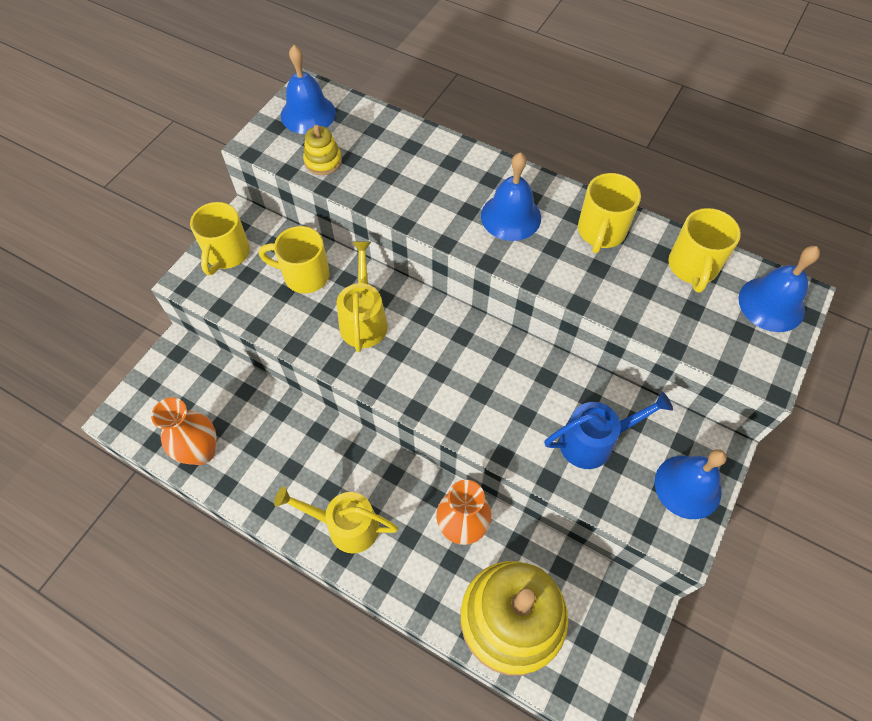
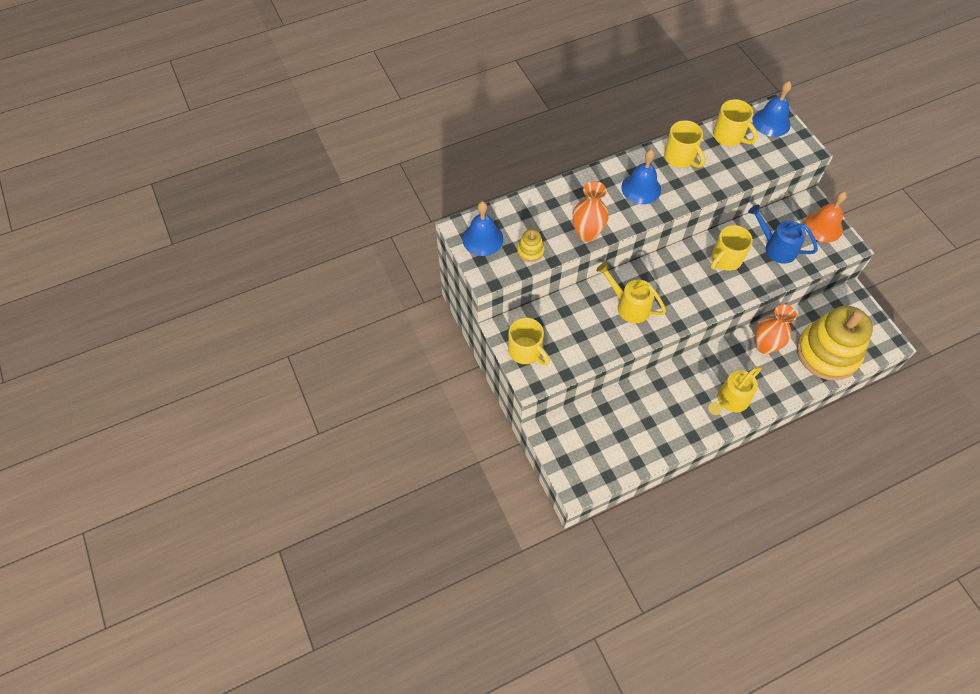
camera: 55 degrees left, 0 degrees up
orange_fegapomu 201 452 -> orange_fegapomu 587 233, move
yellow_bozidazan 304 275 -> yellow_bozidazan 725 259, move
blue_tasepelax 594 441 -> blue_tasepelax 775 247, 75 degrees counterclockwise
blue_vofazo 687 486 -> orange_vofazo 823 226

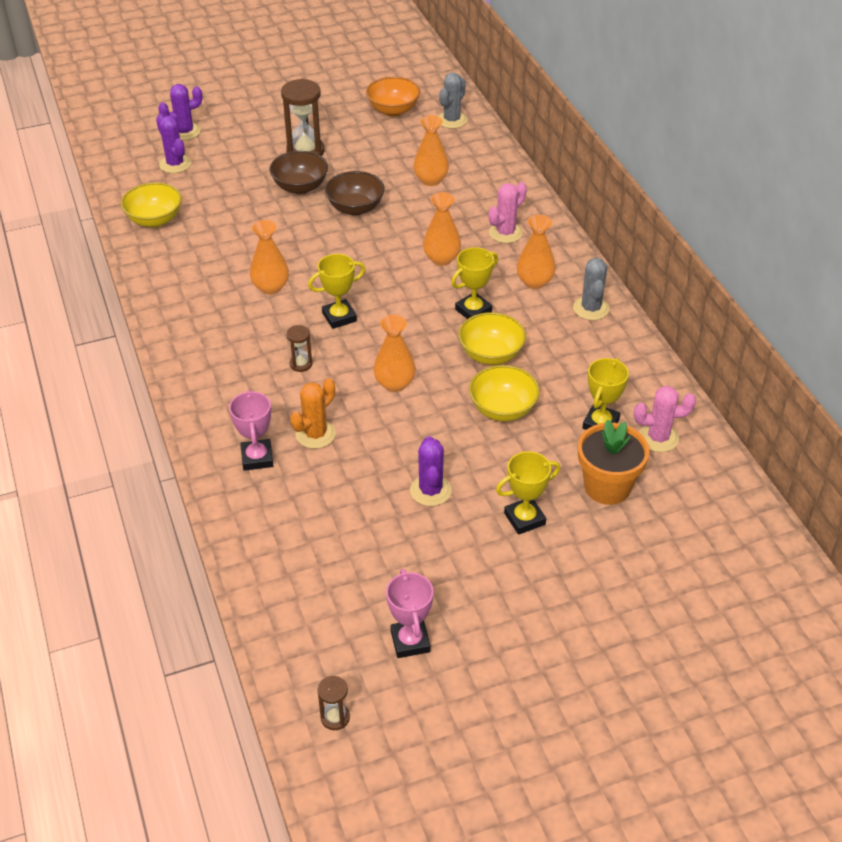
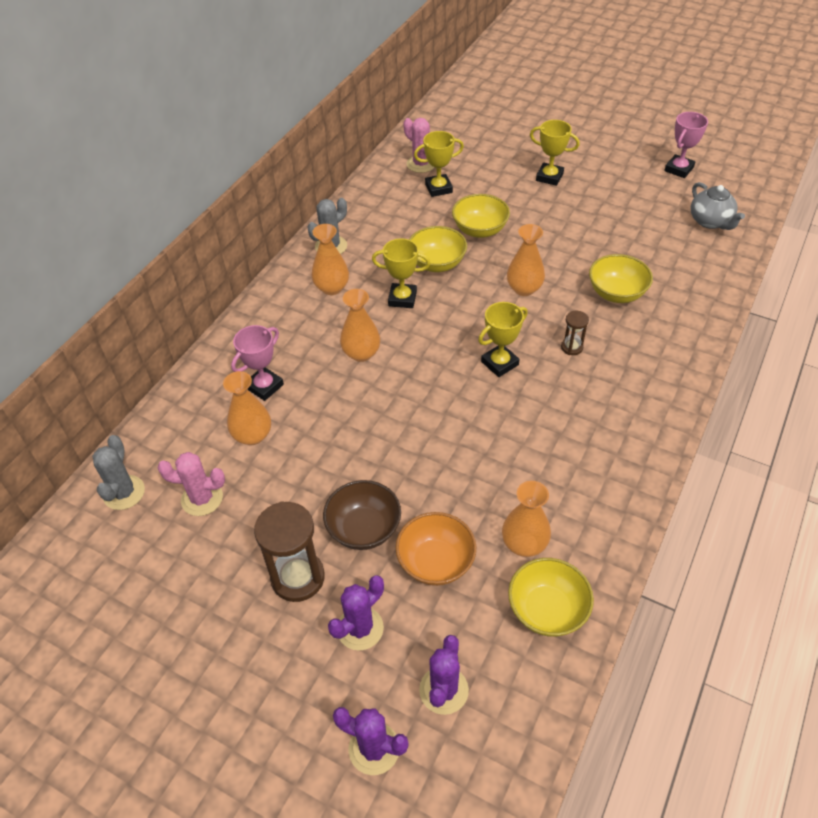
camera: 130 degrees left, 5 degrees up
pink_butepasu 257 458 -> pink_butepasu 264 386, move
orange_fegapomu 271 287 -> orange_fegapomu 524 544, move
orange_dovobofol 315 434 -> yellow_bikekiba 616 293
yellow_butepasu 339 317 -> yellow_butepasu 499 363, 60 degrees counterclockwise
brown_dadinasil 335 717 -> none
brown_bikekiba 355 208 -> none
orange_bikekiba 393 110 -> orange_bikekiba 435 562, move
purple_dovobofol 430 490 -> purple_dovobofol 360 628, move
grey_dovobofol 452 120 -> grey_dovobofol 124 493, 75 degrees counterclockwise
pink_dovobofol 505 233 -> pink_dovobofol 202 498, move
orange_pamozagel 607 487 -> none
none -> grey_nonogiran 710 221

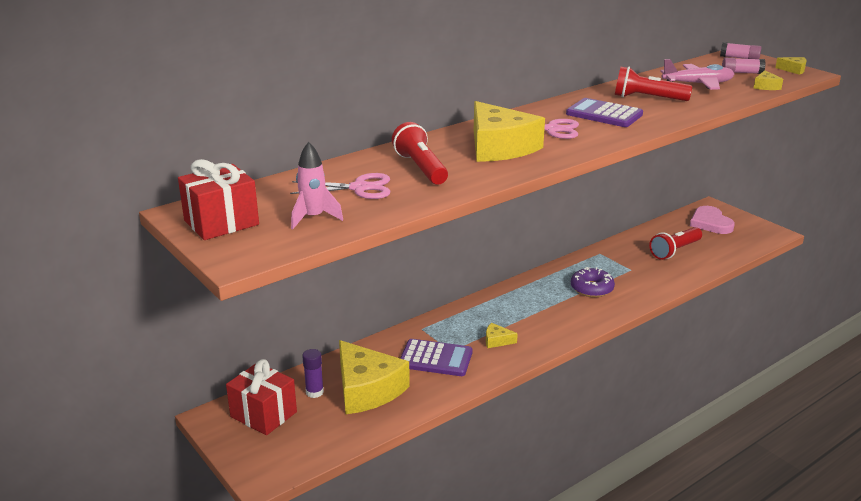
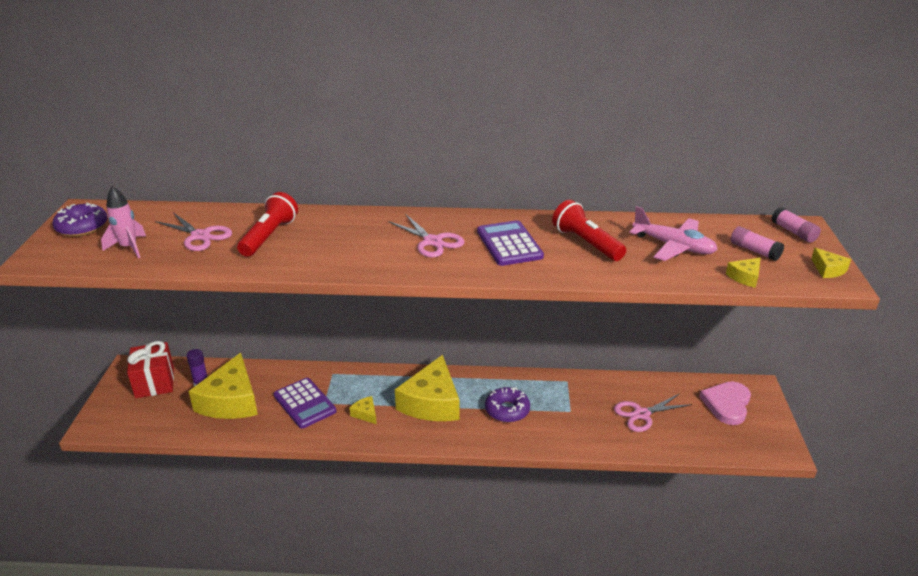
camera: 40 degrees right, 5 degrees up
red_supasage 221 223 -> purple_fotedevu 82 227
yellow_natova 499 147 -> yellow_natova 432 402, move
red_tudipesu 674 251 -> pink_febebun 641 414

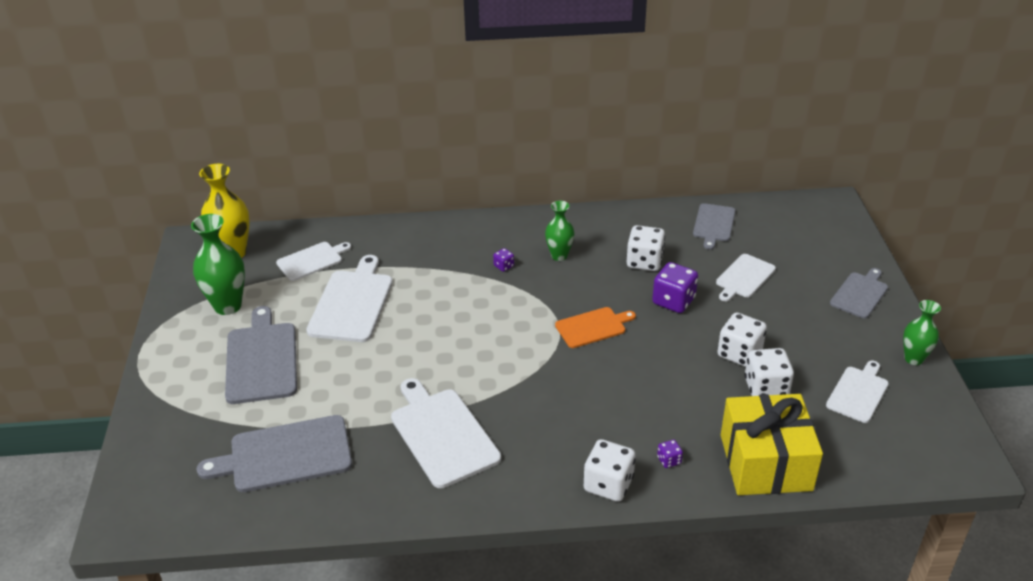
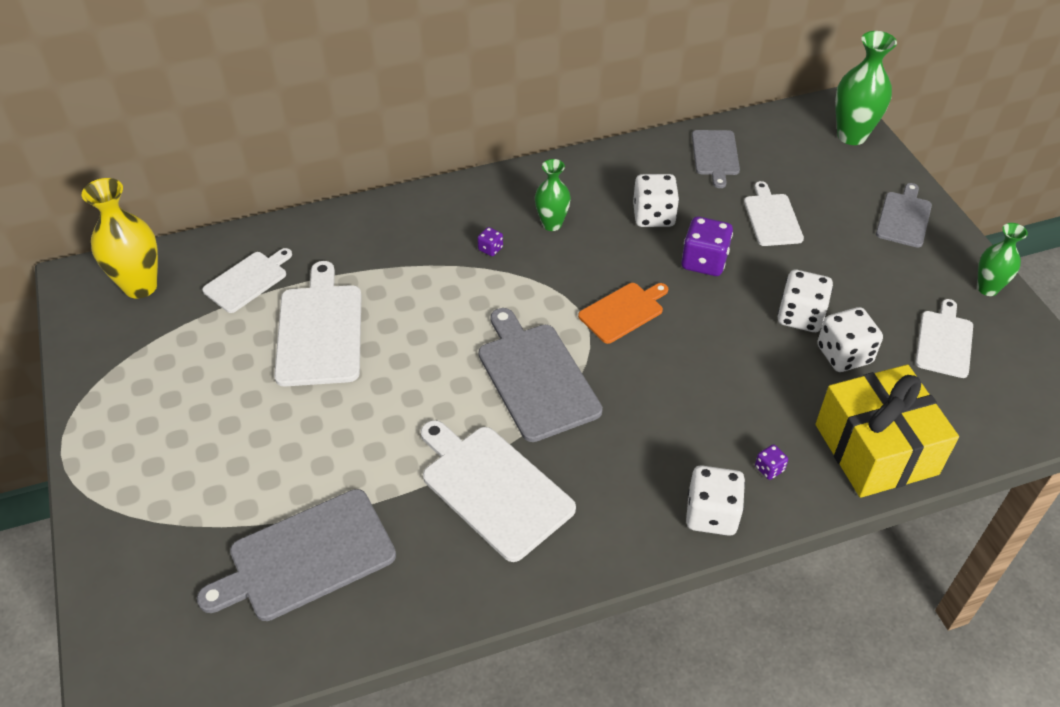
camera: 15 degrees left, 10 degrees up
green_fegapomu 228 306 -> green_fegapomu 851 136, move
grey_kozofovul 262 359 -> grey_kozofovul 536 377, move
white_kozofovul 744 277 -> white_kozofovul 772 218, 150 degrees clockwise

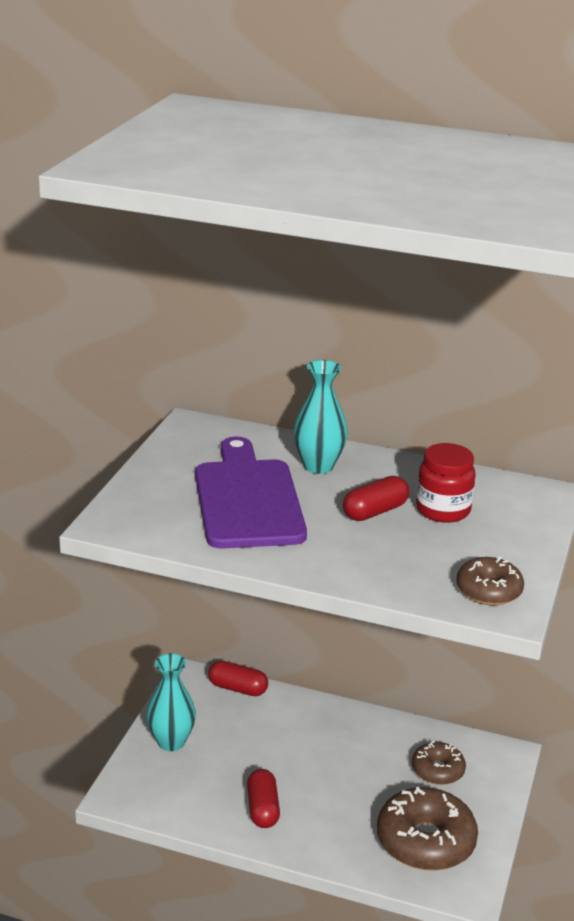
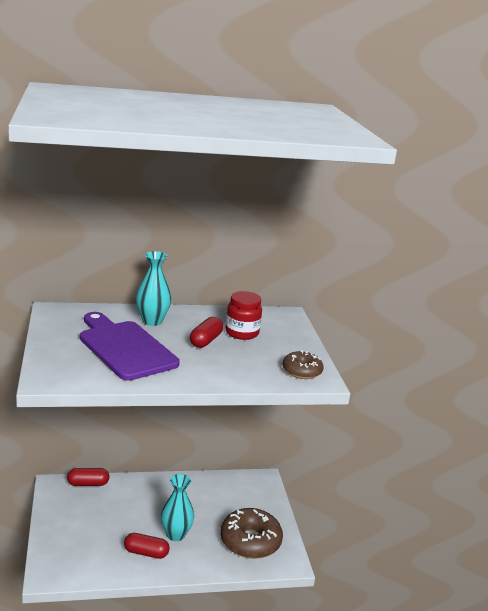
camera: 30 degrees left, 5 degrees down
turquoise_fegapomu 171 742 -> turquoise_fegapomu 176 534, move
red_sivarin 262 809 -> red_sivarin 146 553, 45 degrees counterclockwise
brown_fotedevu 437 770 -> none

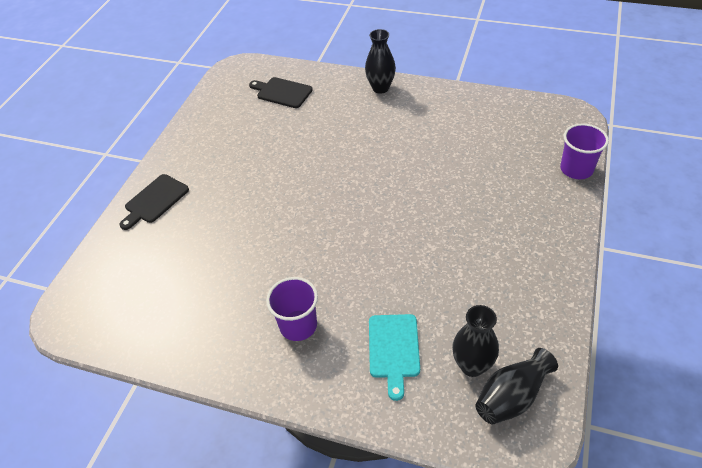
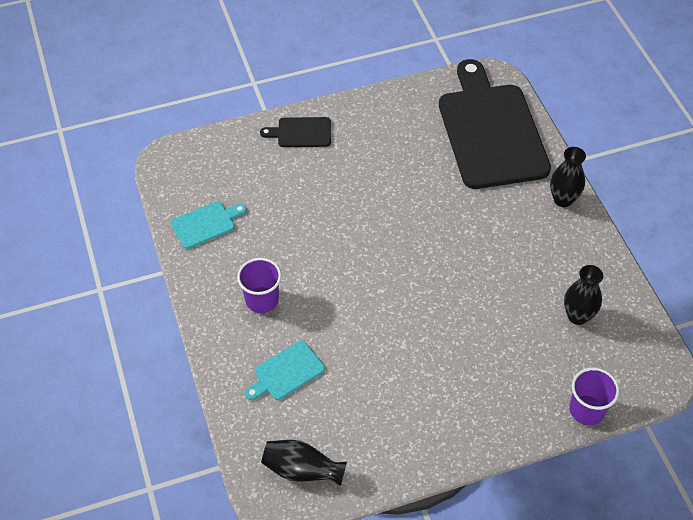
camera: 50 degrees right, 5 degrees up
black_kozofovul 282 92 -> black_kozofovul 491 131, x2.34
black_fegapomu 472 365 -> black_fegapomu 577 316, move
none -> turquoise_kozofovul 206 224

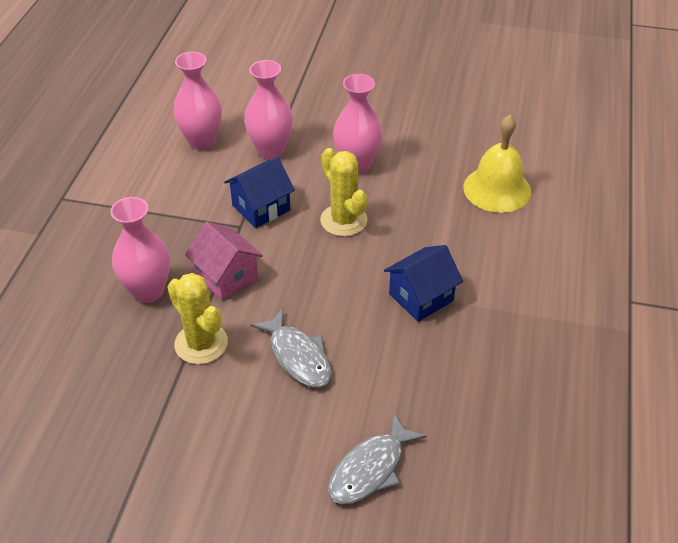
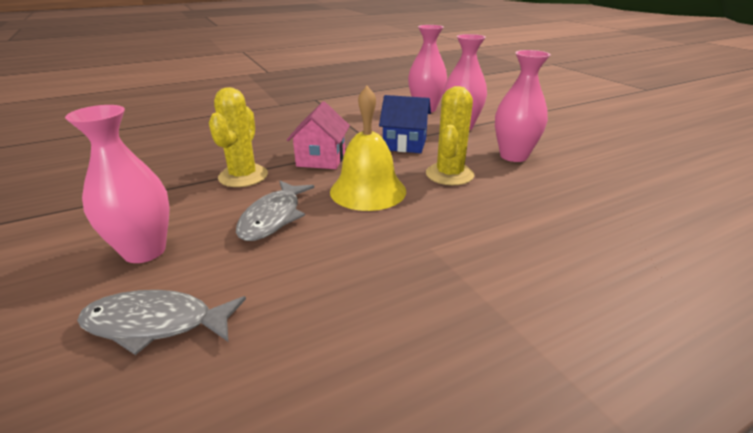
camera: 50 degrees right, 15 degrees down
pink_fegapomu 148 291 -> pink_fegapomu 144 251, move
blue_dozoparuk 421 297 -> none
yellow_vofazo 497 189 -> yellow_vofazo 368 190, move

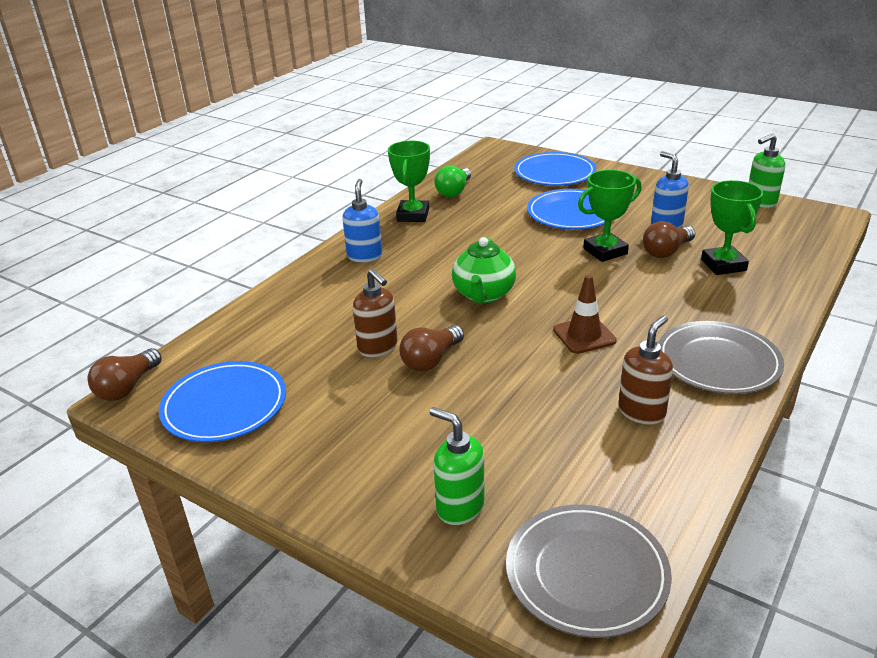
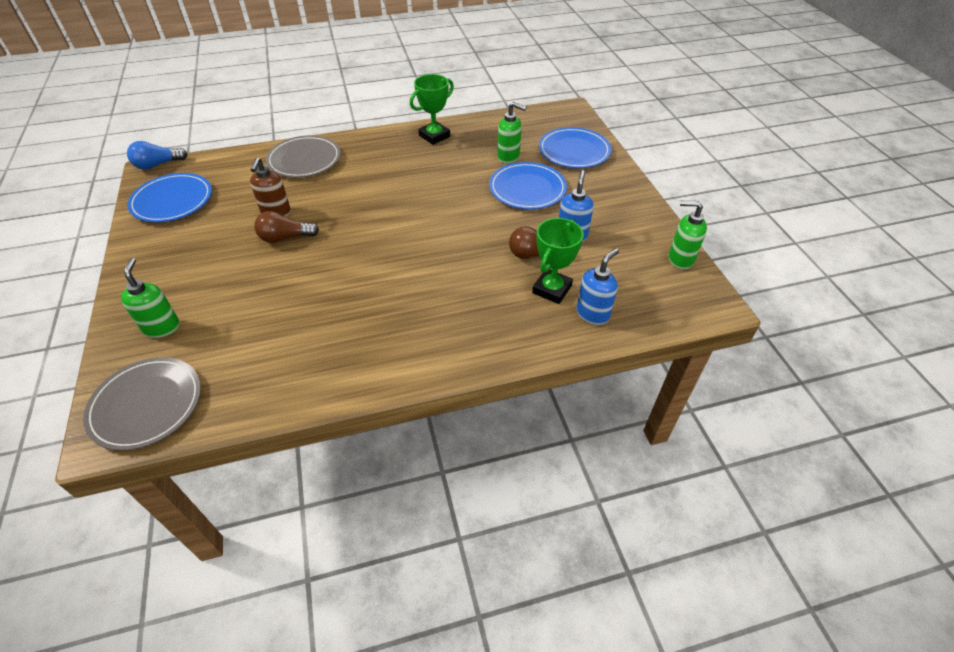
camera: 40 degrees right, 15 degrees up
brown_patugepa 127 387 -> blue_patugepa 158 165
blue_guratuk 364 256 -> blue_guratuk 593 313, move
green_patugepa 454 191 -> none
green_nonogiran 483 295 -> none
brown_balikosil 584 335 -> none
green_butepasu 605 251 -> none
brown_guratuk 642 412 -> none
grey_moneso 718 362 -> grey_moneso 304 160, move
none -> green_guratuk 508 157

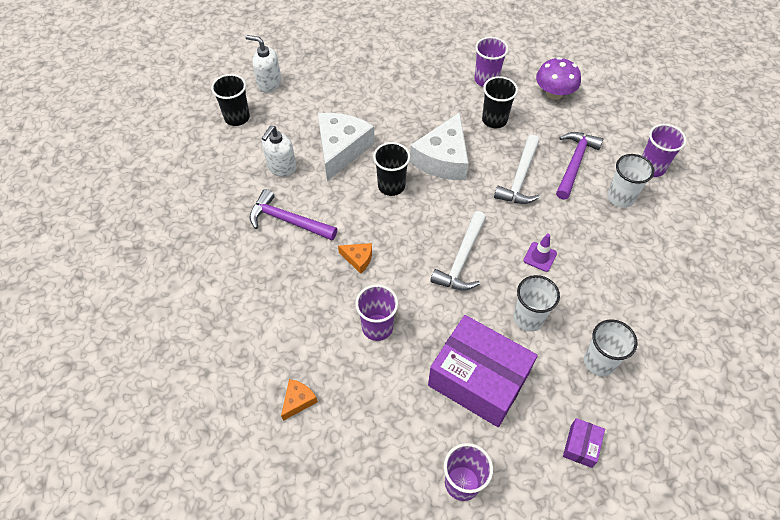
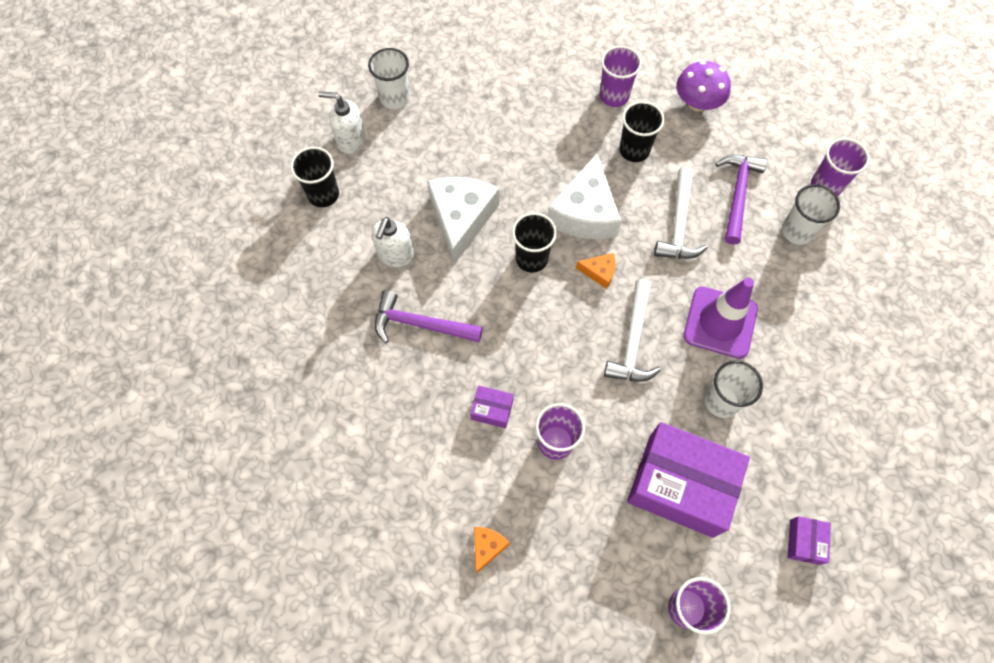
camera: 10 degrees left, 10 degrees up
orange_natova 358 259 -> orange_natova 599 272, move
purple_balikosil 540 257 -> purple_balikosil 720 322, x2.06
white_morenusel 599 362 -> white_morenusel 395 98, move
none -> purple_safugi 492 410

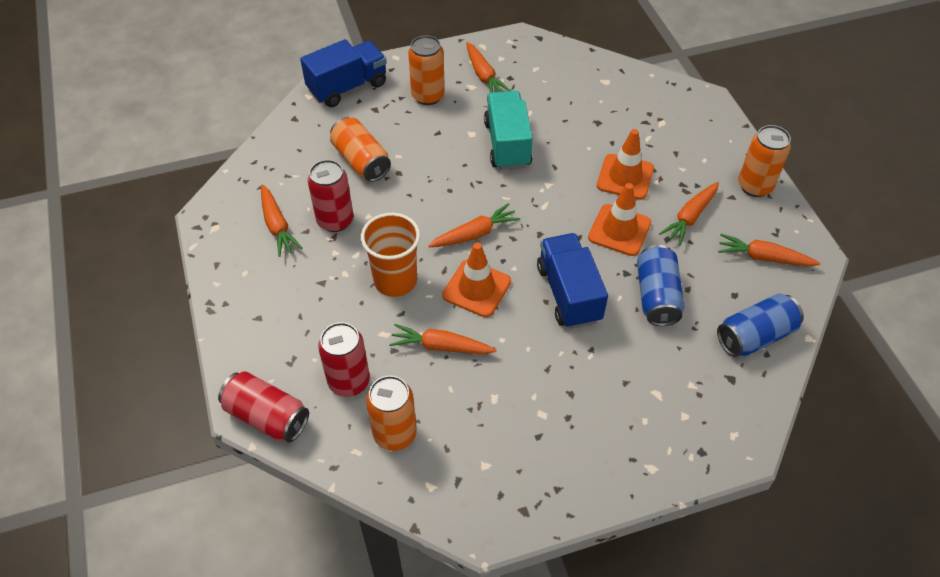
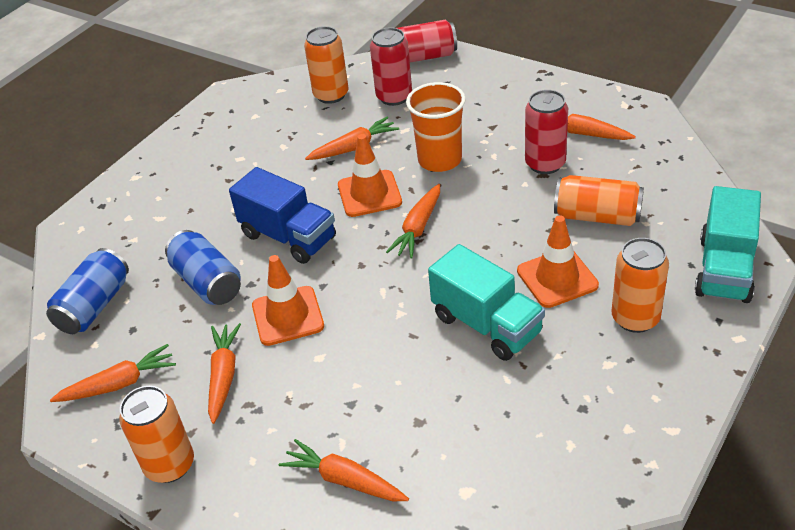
camera: 145 degrees right, 10 degrees down
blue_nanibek 347 87 -> turquoise_nanibek 725 269
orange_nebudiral 484 75 -> orange_nebudiral 344 480, move
orange_balikosil 625 177 -> orange_balikosil 557 278, move

